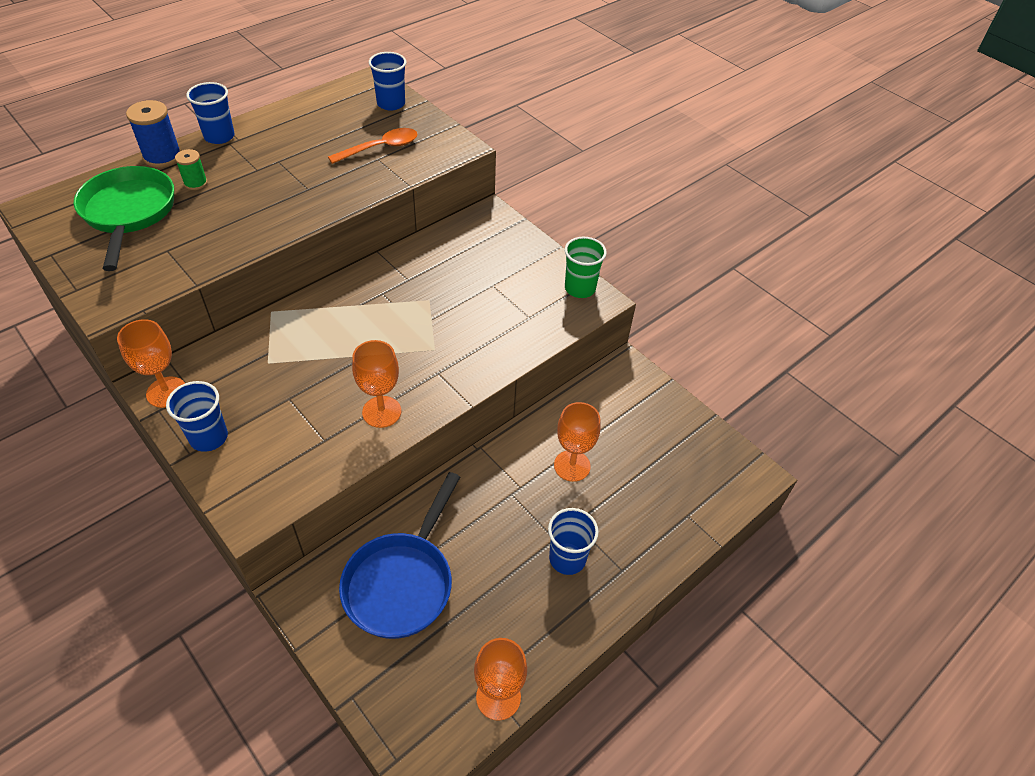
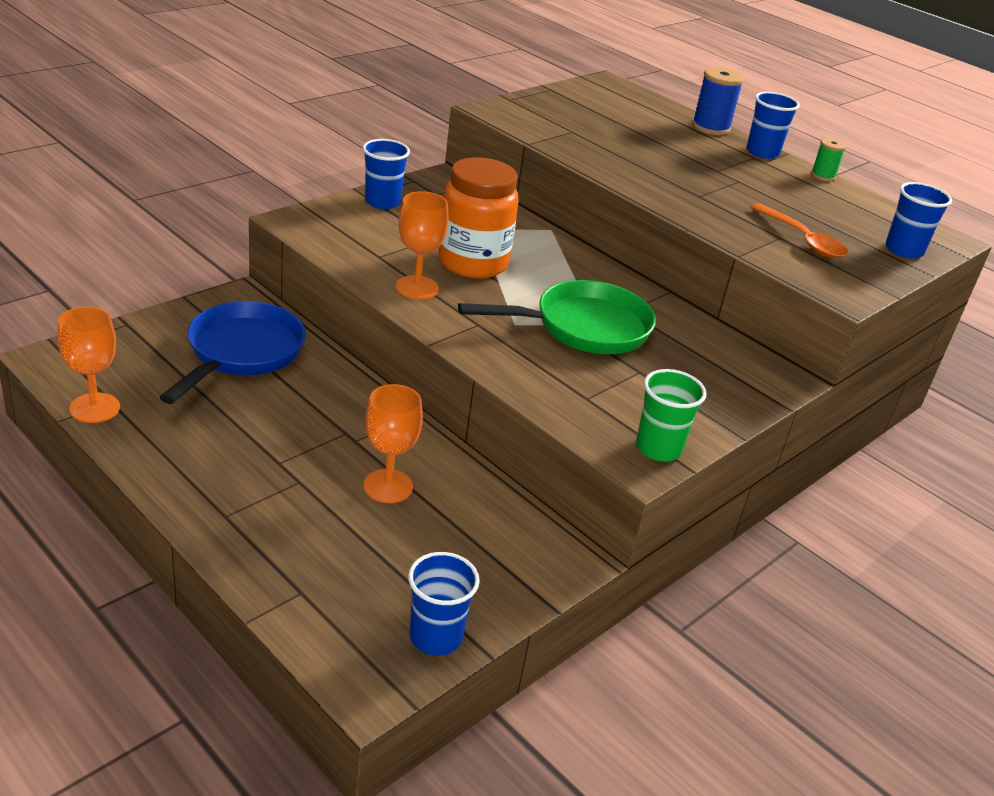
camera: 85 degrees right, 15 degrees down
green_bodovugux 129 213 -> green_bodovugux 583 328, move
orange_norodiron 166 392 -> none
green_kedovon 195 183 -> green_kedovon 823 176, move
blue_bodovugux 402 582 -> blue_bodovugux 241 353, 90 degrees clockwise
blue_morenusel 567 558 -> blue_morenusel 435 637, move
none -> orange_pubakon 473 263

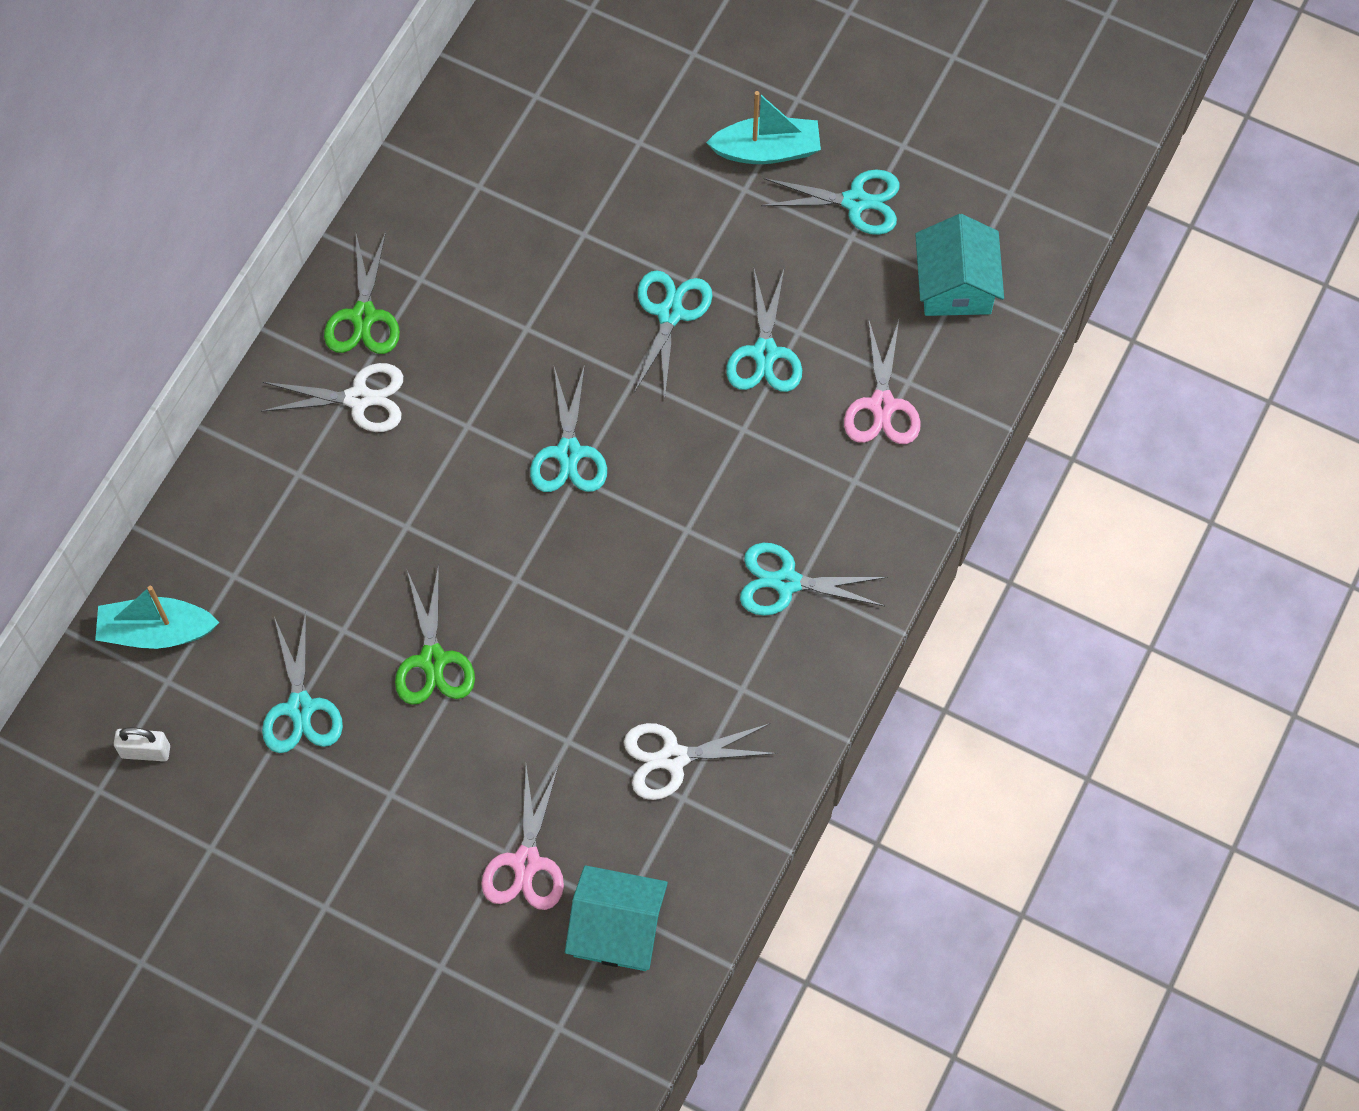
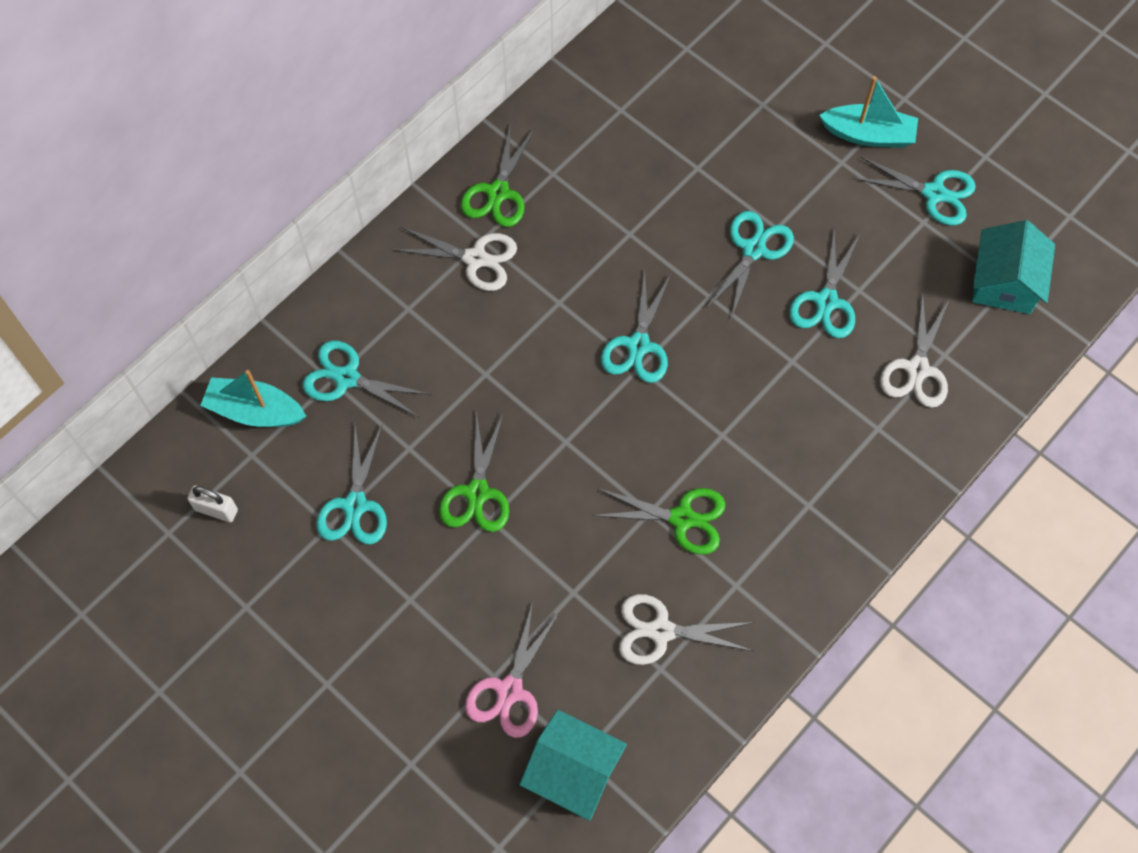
camera: 15 degrees right, 0 degrees up
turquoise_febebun 786 582 -> turquoise_febebun 346 378, move
pink_febebun 882 406 -> white_febebun 917 370
none -> green_febebun 682 518

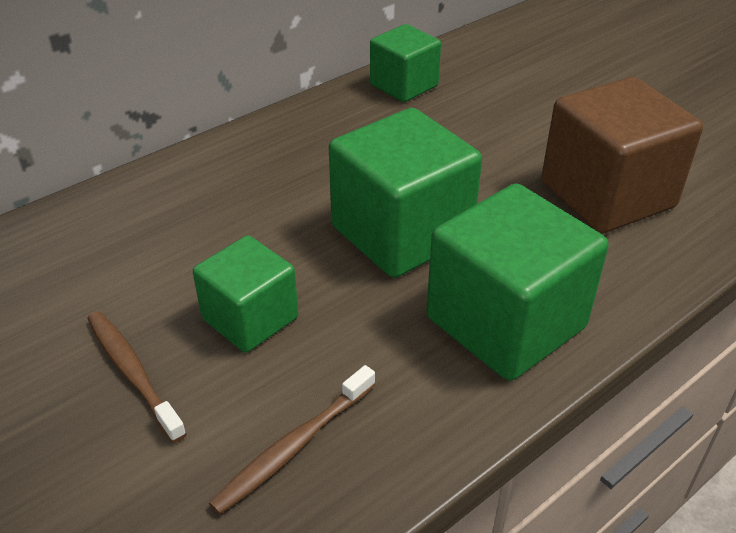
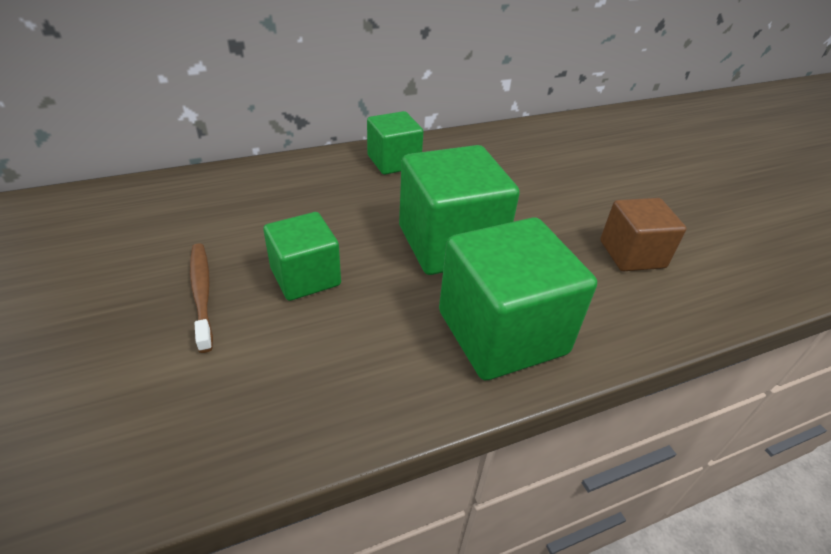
camera: 15 degrees right, 0 degrees up
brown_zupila 294 446 -> none
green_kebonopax 404 85 -> green_kebonopax 394 162, move
brown_kebonopax 607 195 -> brown_kebonopax 632 254, x0.61

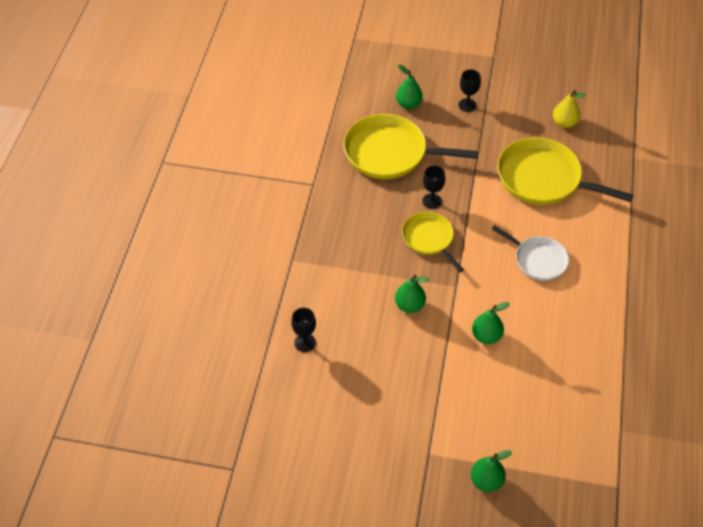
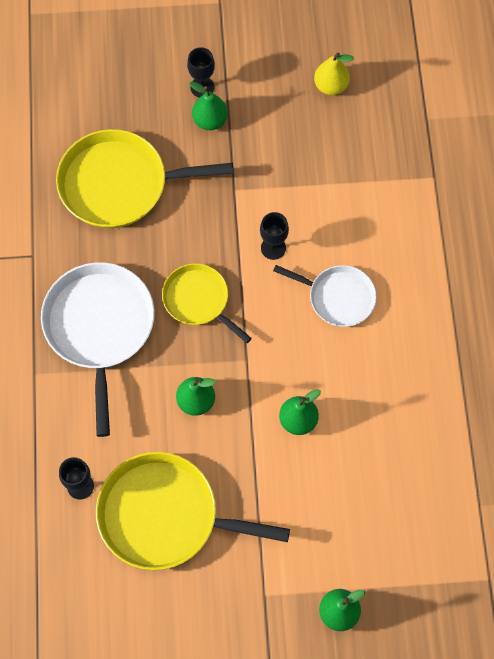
camera: 15 degrees left, 15 degrees up
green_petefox 408 104 -> green_petefox 210 120, move
black_norodiron 432 201 -> black_norodiron 273 248, move
yellow_bodovugux 543 178 -> yellow_bodovugux 165 515, move
none -> white_bodovugux 99 328

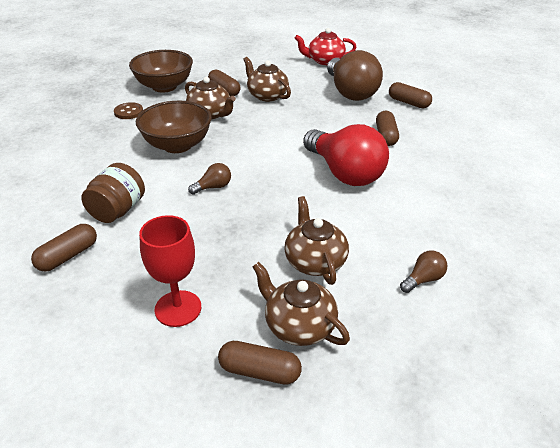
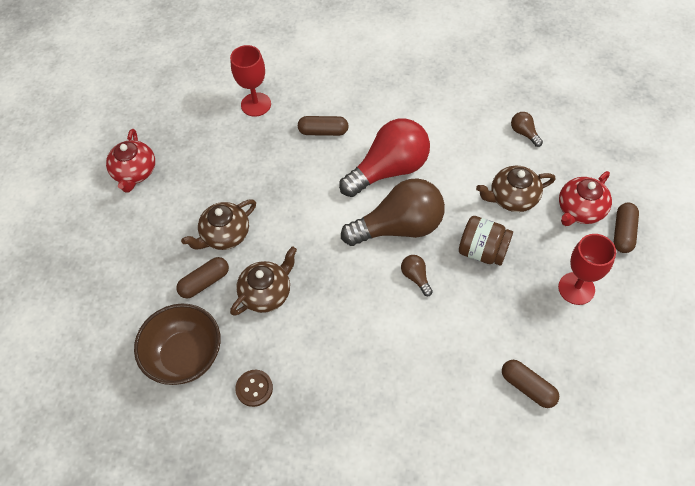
camera: 85 degrees left, 20 degrees up
brown_pubakon 118 210 -> brown_pubakon 482 251, move
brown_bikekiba 177 145 -> none
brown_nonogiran 298 326 -> red_nonogiran 580 210
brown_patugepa 350 92 -> brown_patugepa 399 227, move
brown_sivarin 408 103 -> red_norodiron 256 104

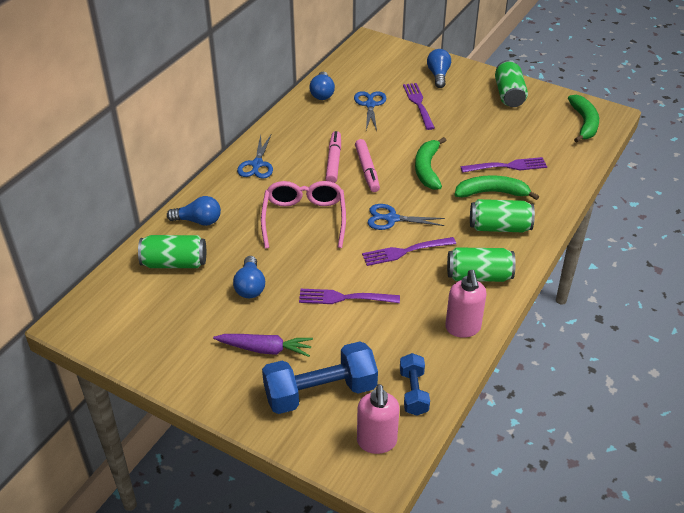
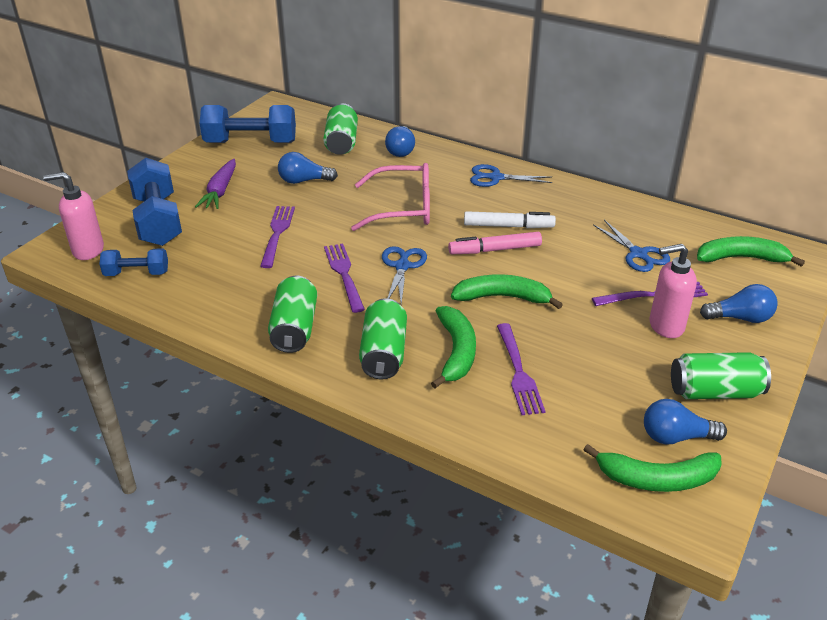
camera: 90 degrees right, 5 degrees down
blue_patugepa 322 93 -> blue_patugepa 676 437, move
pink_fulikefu 333 161 -> white_fulikefu 508 226
blue_febebun 370 105 -> blue_febebun 638 254, 60 degrees clockwise
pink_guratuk 463 328 -> pink_guratuk 665 326, move
none -> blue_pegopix 251 142
none -> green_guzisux 741 258

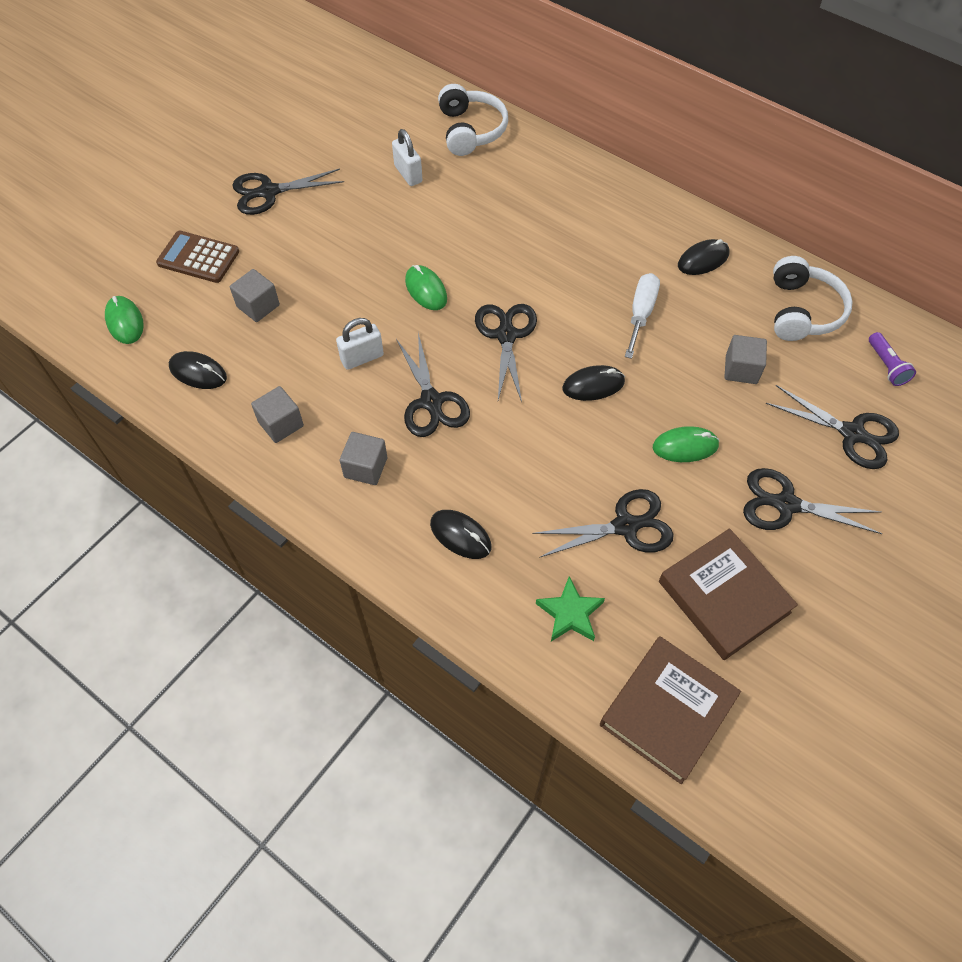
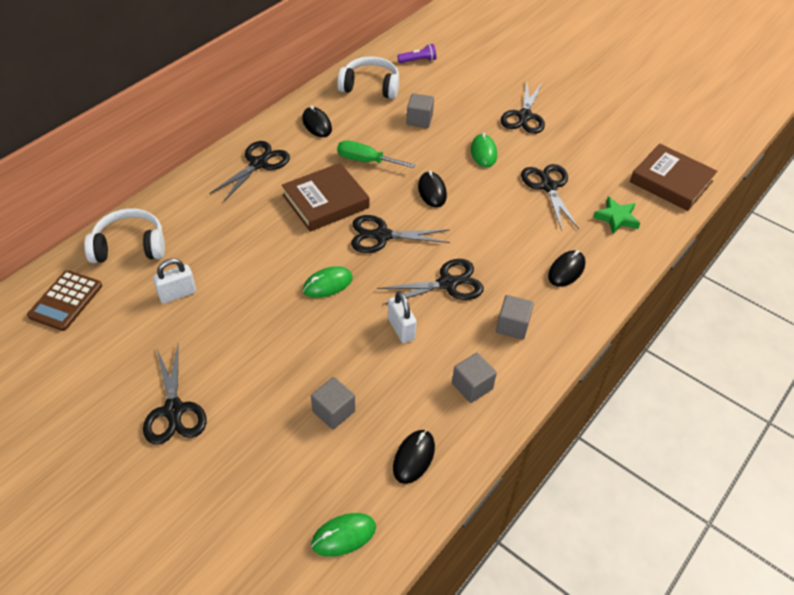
camera: 90 degrees left, 10 degrees down
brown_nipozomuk 198 258 -> brown_nipozomuk 66 301, move
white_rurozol 641 313 -> green_rurozol 366 161
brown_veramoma 724 597 -> brown_veramoma 325 201, move
black_febebun 852 433 -> black_febebun 258 164, move

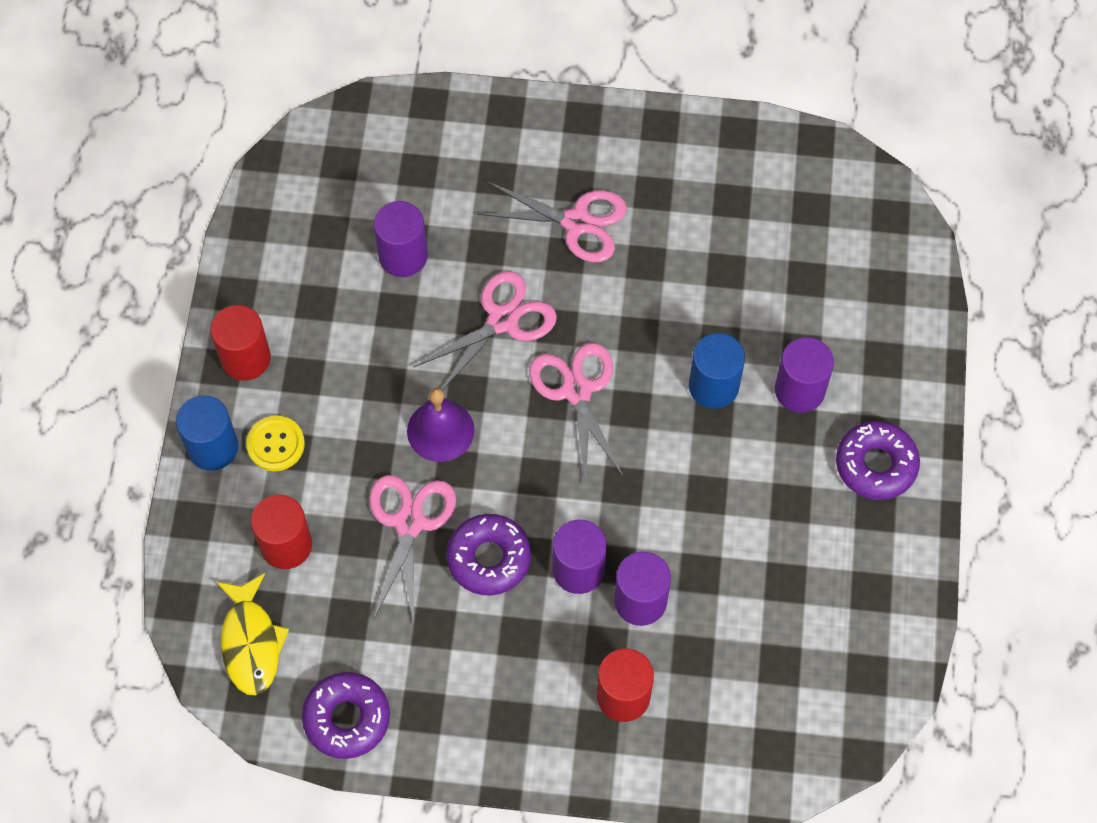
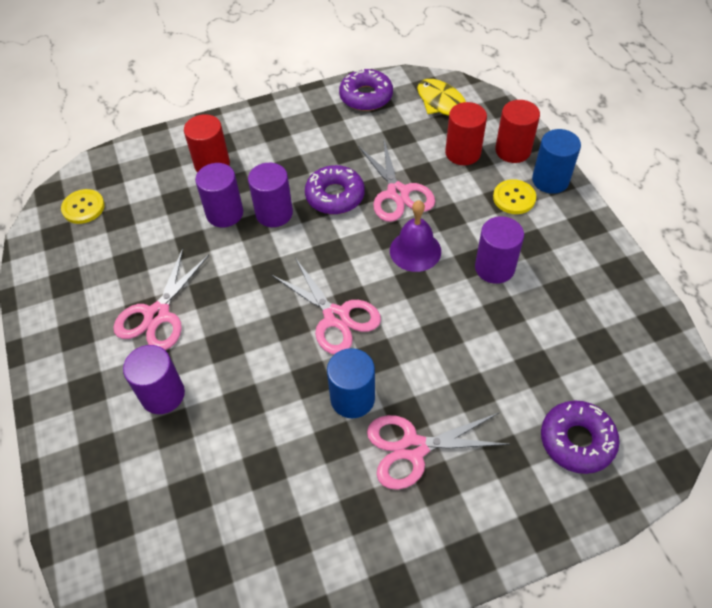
camera: 155 degrees right, 10 degrees down
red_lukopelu 245 358 -> red_lukopelu 513 150, move
purple_lukopelu 403 256 -> purple_lukopelu 494 268, move
pink_febebun 502 320 -> pink_febebun 157 315, move
blue_lukopelu 713 386 -> blue_lukopelu 352 398, move
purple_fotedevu 876 465 -> purple_fotedevu 577 440, move
none -> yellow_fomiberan 83 207

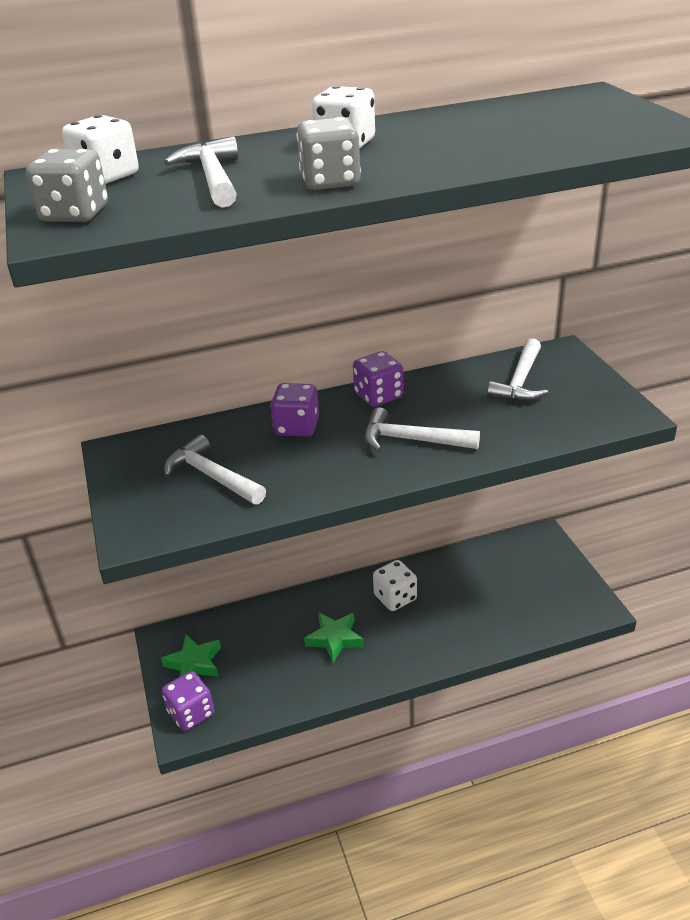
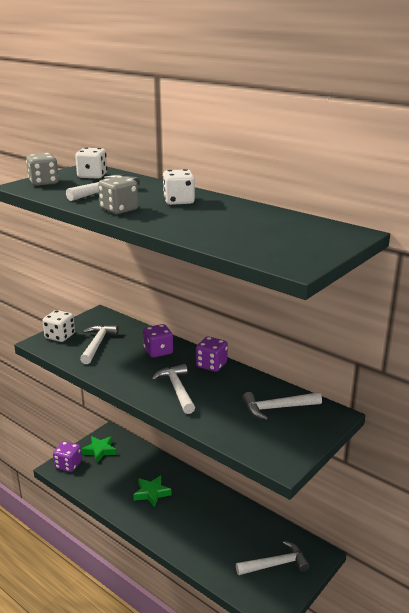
camera: 55 degrees right, 10 degrees down
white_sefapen 395 597 -> white_sefapen 60 336, move
none -> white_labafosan 275 564

